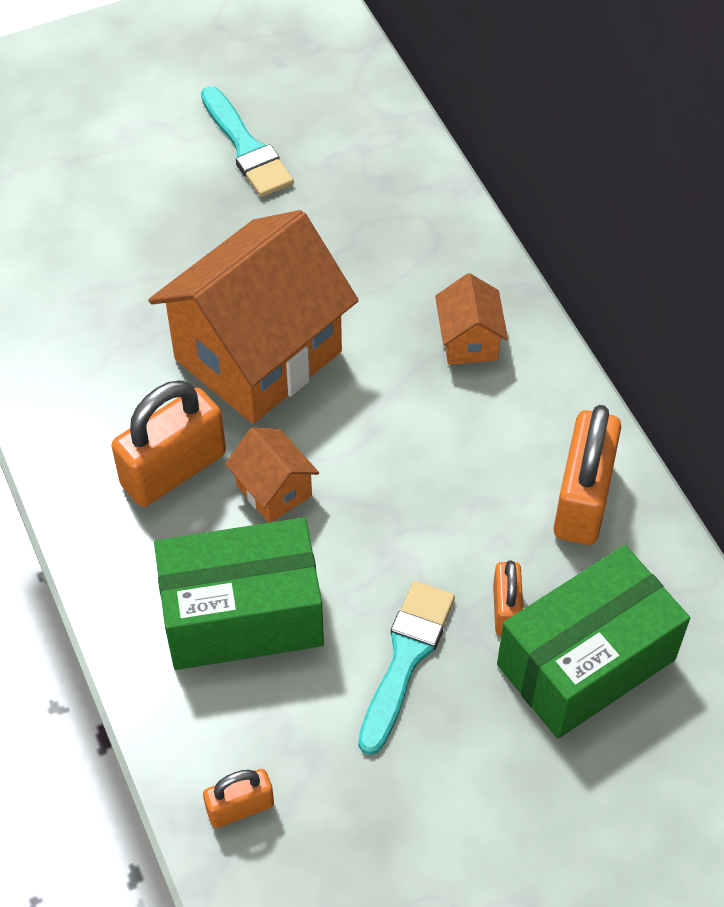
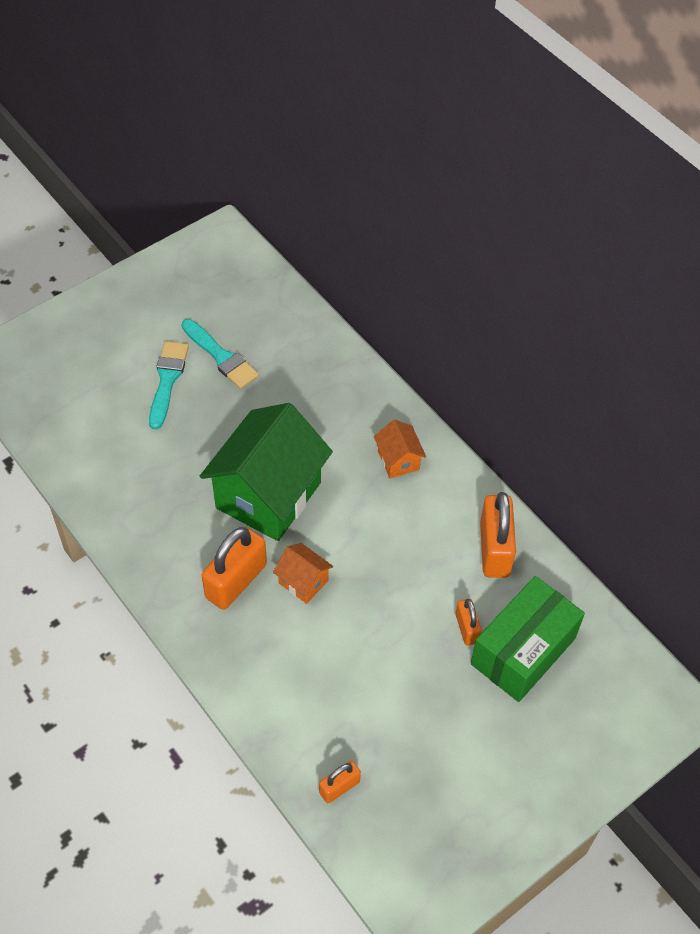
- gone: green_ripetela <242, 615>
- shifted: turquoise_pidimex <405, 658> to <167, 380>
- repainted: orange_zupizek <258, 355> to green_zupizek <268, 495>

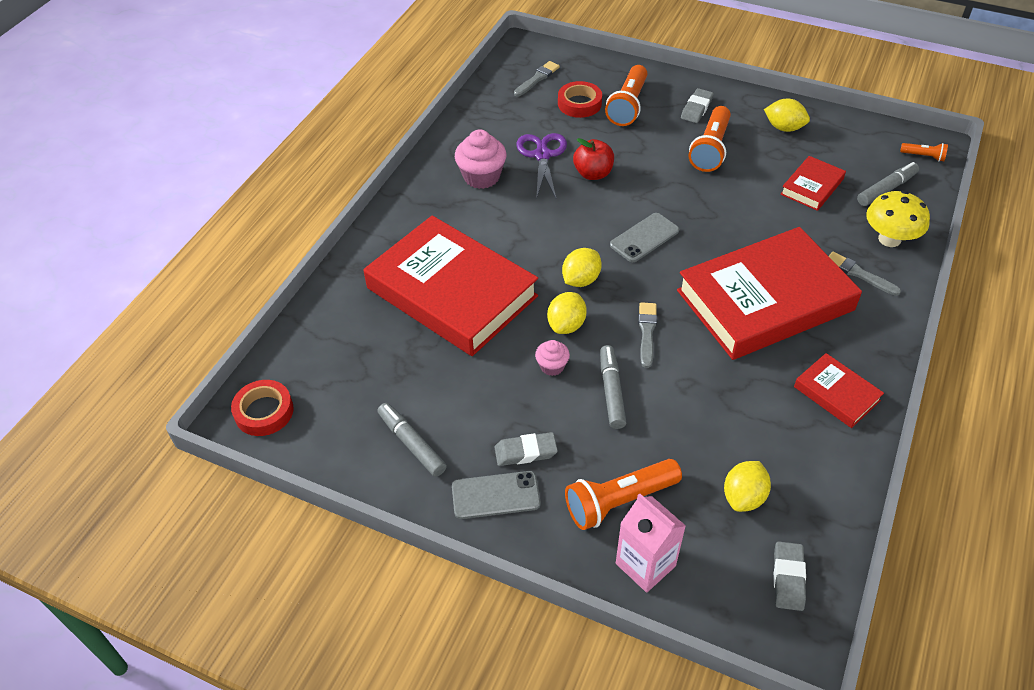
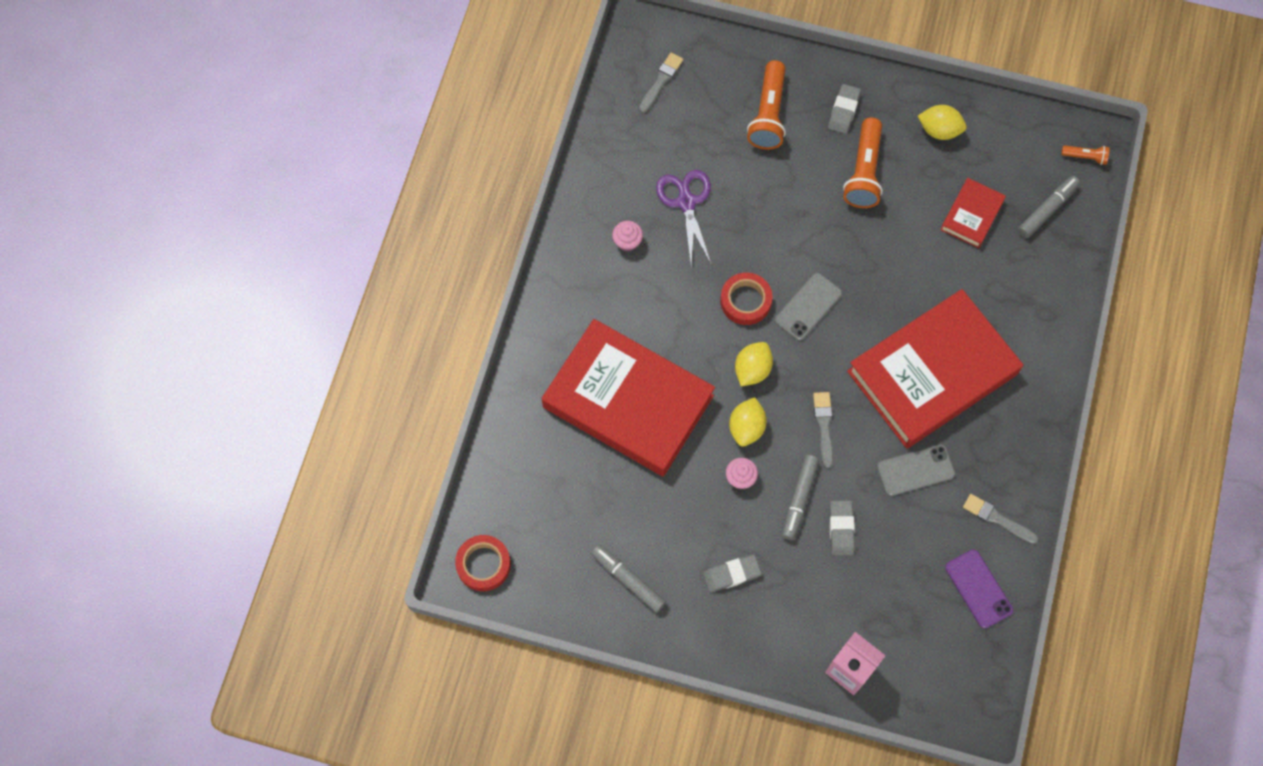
- gone: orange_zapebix <619, 501>
- gone: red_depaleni <593, 174>
- gone: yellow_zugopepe <743, 497>
- gone: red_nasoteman <836, 394>
- gone: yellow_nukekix <889, 239>
- new: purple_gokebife <978, 589>
- shifted: grey_gokebife <495, 495> to <915, 470>
- shifted: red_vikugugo <579, 104> to <745, 301>
- shifted: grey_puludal <788, 578> to <841, 529>
- shifted: grey_pidimex <859, 274> to <997, 519>
- rotated: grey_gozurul <611, 391> = <799, 499> 150 degrees counterclockwise
- scaled: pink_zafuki <481, 177> = <627, 242> x0.56

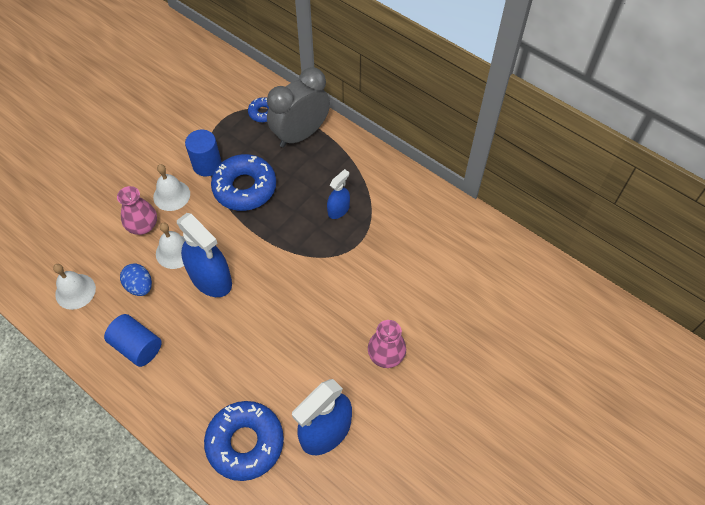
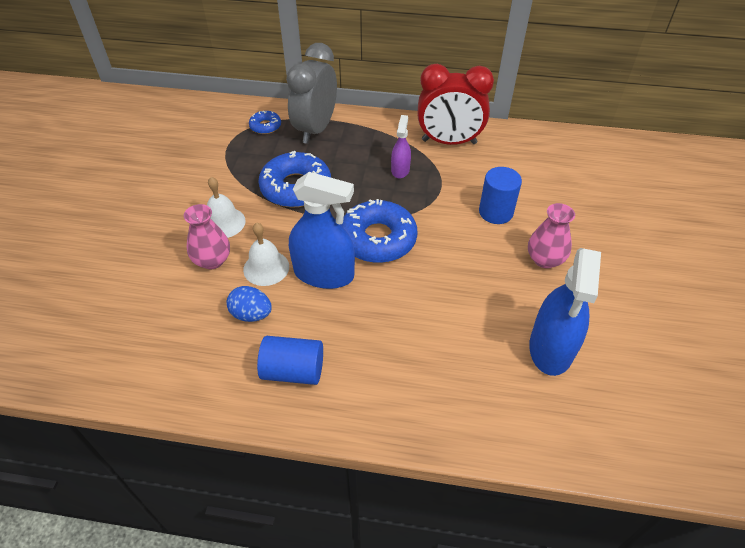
- gone: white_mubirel <75, 291>
- new: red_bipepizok <449, 142>
- shifted: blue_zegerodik <207, 165> to <496, 212>
- shifted: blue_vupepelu <245, 443> to <378, 239>
- repainted: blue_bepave <338, 210> to purple_bepave <400, 170>

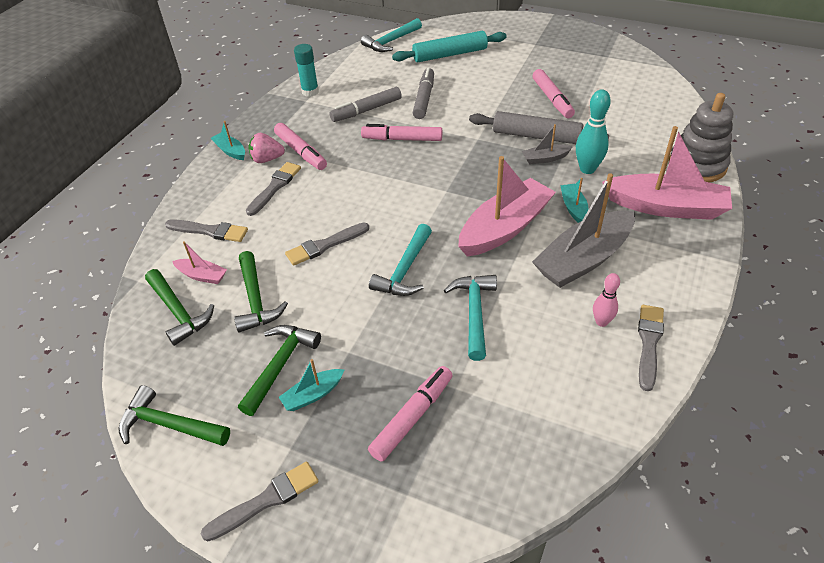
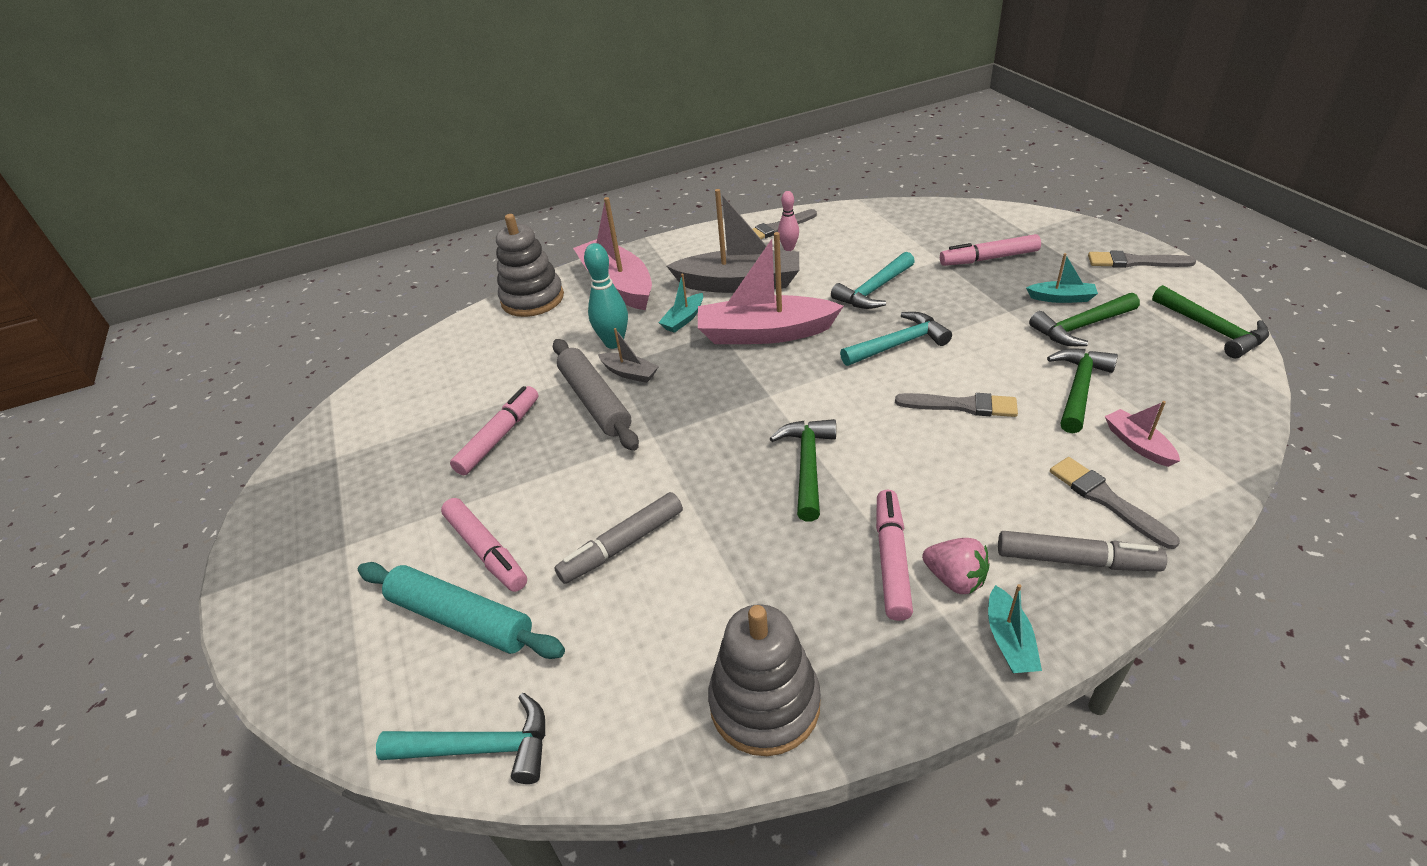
- gone: grey_pidimex <275, 187>
- shifted: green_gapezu <178, 312> to <807, 465>
- shifted: grey_gozurul <366, 110> to <1076, 560>
- shifted: pink_gozurul <402, 139> to <486, 551>
- swapped: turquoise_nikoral <310, 92> to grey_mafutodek <764, 703>

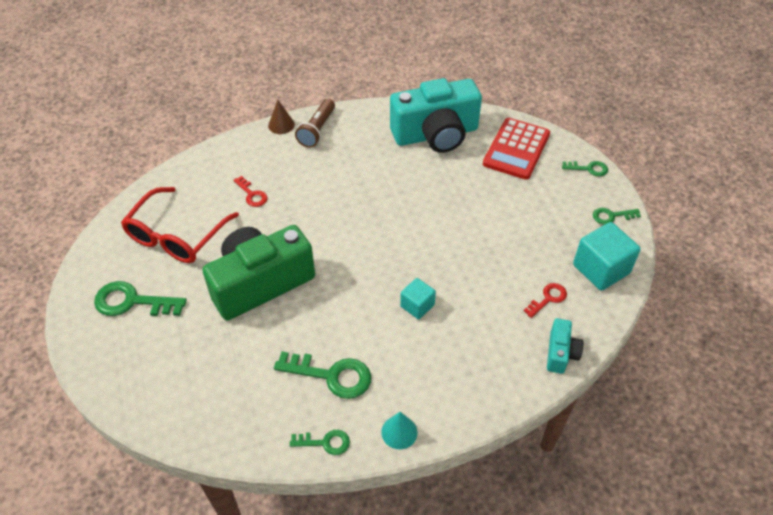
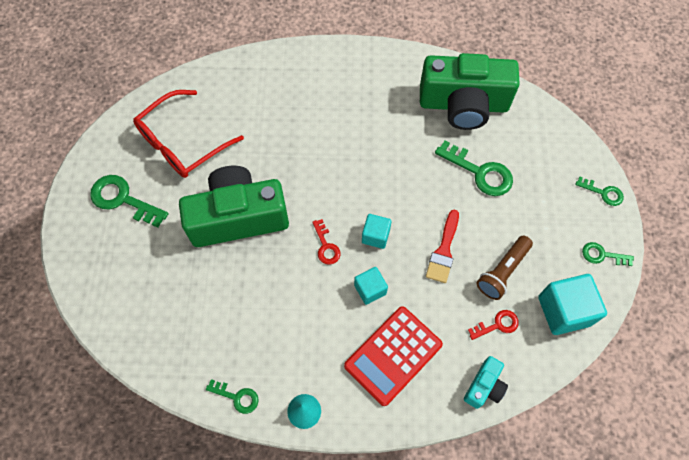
- gone: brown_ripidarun <281, 125>
- new: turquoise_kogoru <375, 236>
- new: red_pidimex <443, 251>
- shifted: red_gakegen <252, 194> to <326, 246>
- shifted: green_gakegen <331, 375> to <479, 172>
- shifted: brown_zapebix <317, 130> to <502, 271>
- shifted: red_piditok <516, 149> to <393, 355>
- repainted: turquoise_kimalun <435, 134> to green_kimalun <463, 105>

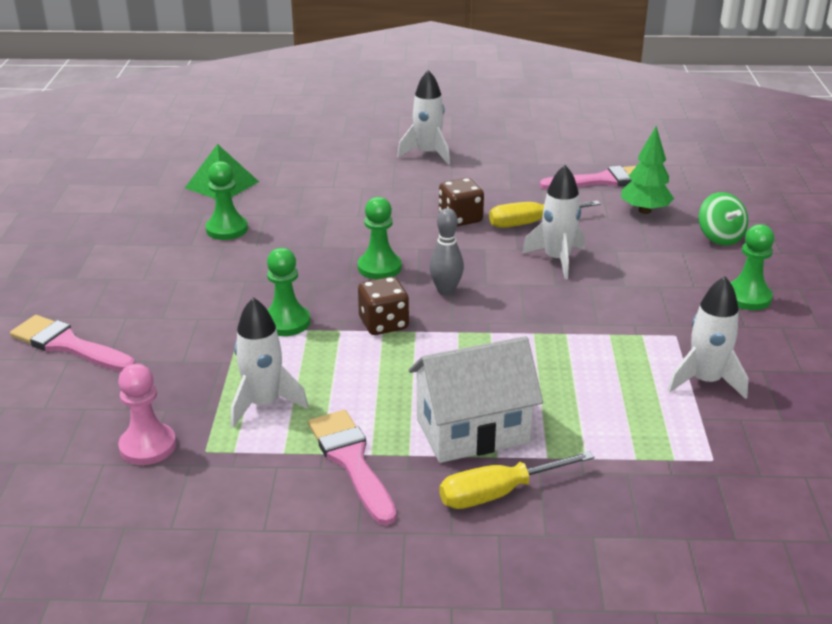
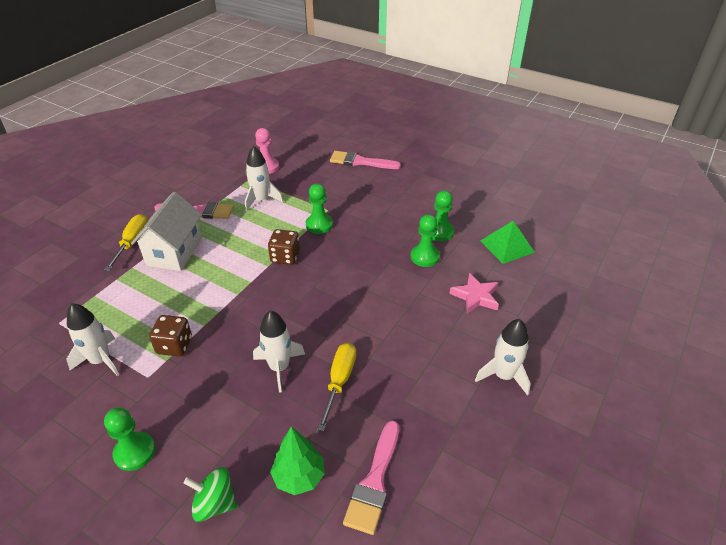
- gone: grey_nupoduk <446, 291>
- new: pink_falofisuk <475, 296>
- shifted: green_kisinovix <379, 267> to <425, 257>
- shifted: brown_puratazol <460, 218> to <174, 345>
- rotated: pink_pidimex <68, 345> = <360, 162> 135 degrees counterclockwise

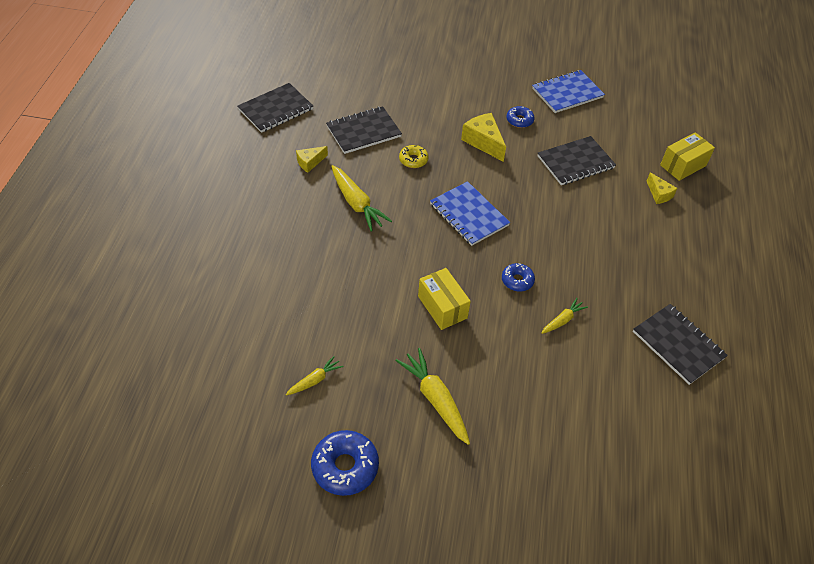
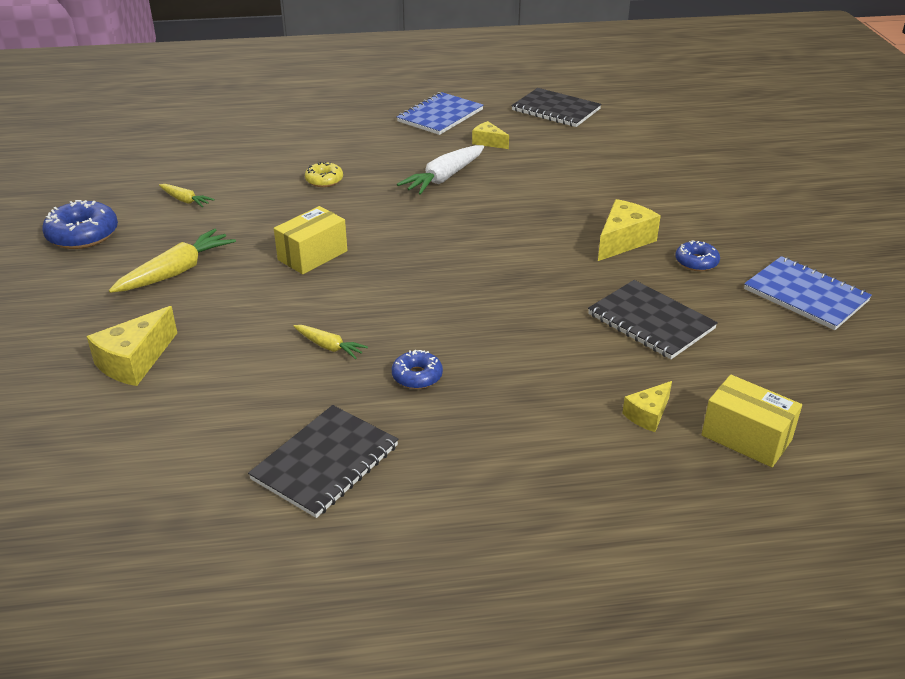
- gone: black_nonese <364, 131>
- new: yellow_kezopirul <135, 361>
- shifted: yellow_vupepelu <413, 160> to <324, 180>
- shifted: blue_nonese <469, 215> to <440, 116>
- shifted: blue_vupepelu <517, 280> to <417, 376>
- repainted: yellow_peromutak <356, 203> to white_peromutak <444, 178>

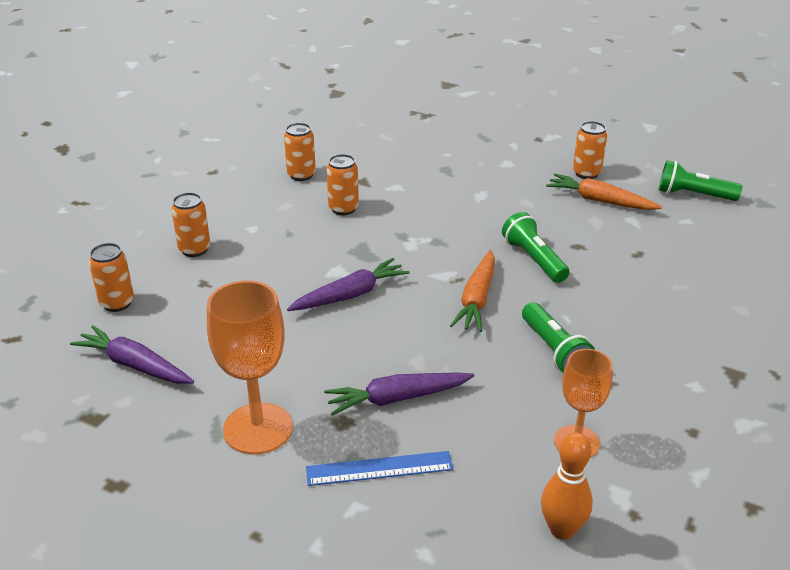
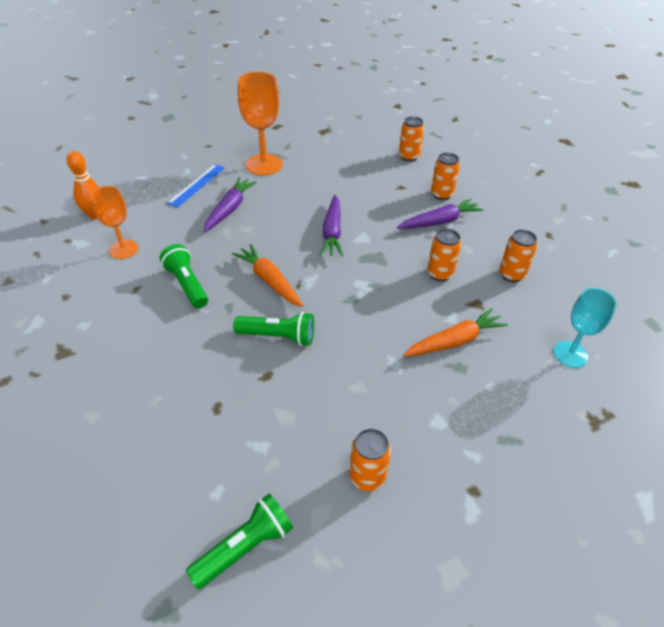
- new: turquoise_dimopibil <570, 354>
- shifted: purple_peromutak <134, 365> to <439, 222>
- shifted: orange_peromutak <600, 201> to <455, 341>
- rotated: green_zapebix <554, 350> = <187, 284> 45 degrees clockwise

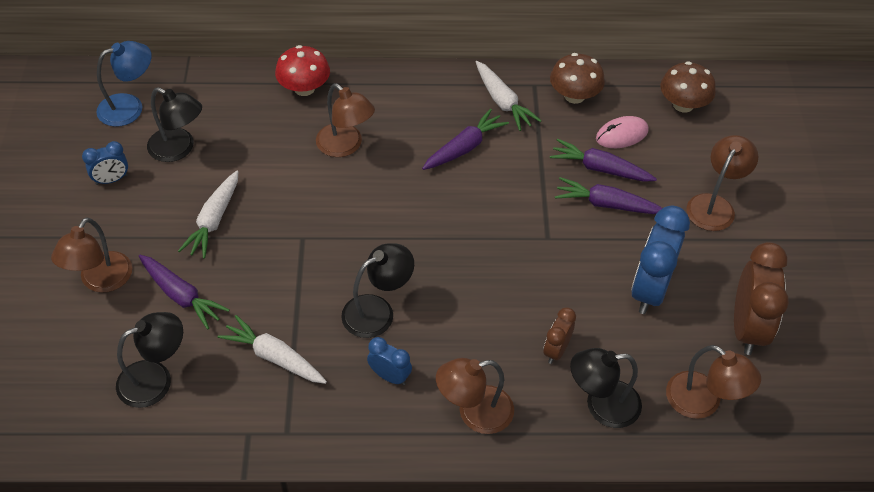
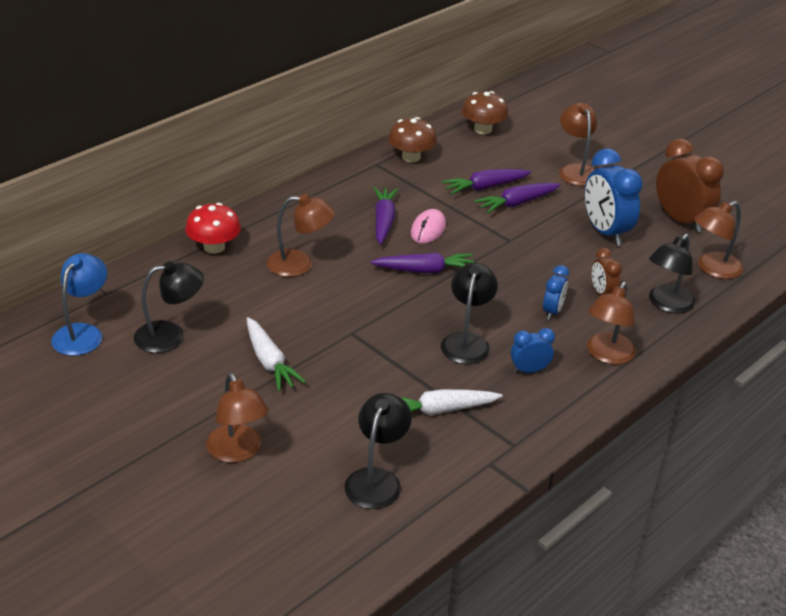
- gone: white_peromutak <503, 102>
- shifted: blue_bipepizok <111, 180> to <552, 311>
- shifted: purple_peromutak <182, 296> to <425, 270>
- shifted: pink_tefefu <621, 135> to <428, 229>
- rotated: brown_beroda <703, 402> = <712, 269> 150 degrees clockwise

